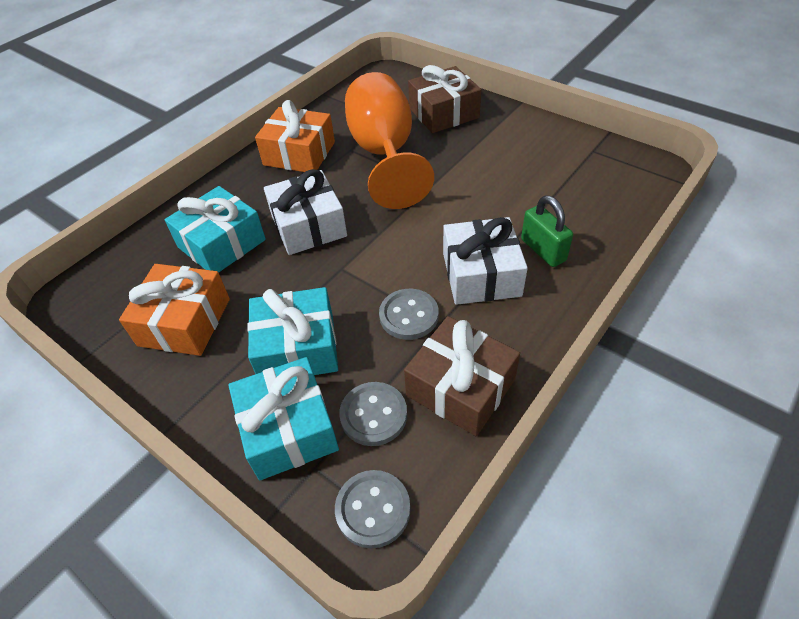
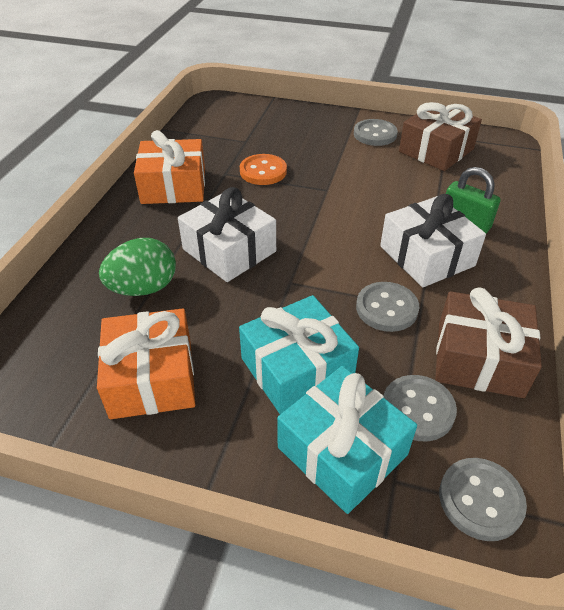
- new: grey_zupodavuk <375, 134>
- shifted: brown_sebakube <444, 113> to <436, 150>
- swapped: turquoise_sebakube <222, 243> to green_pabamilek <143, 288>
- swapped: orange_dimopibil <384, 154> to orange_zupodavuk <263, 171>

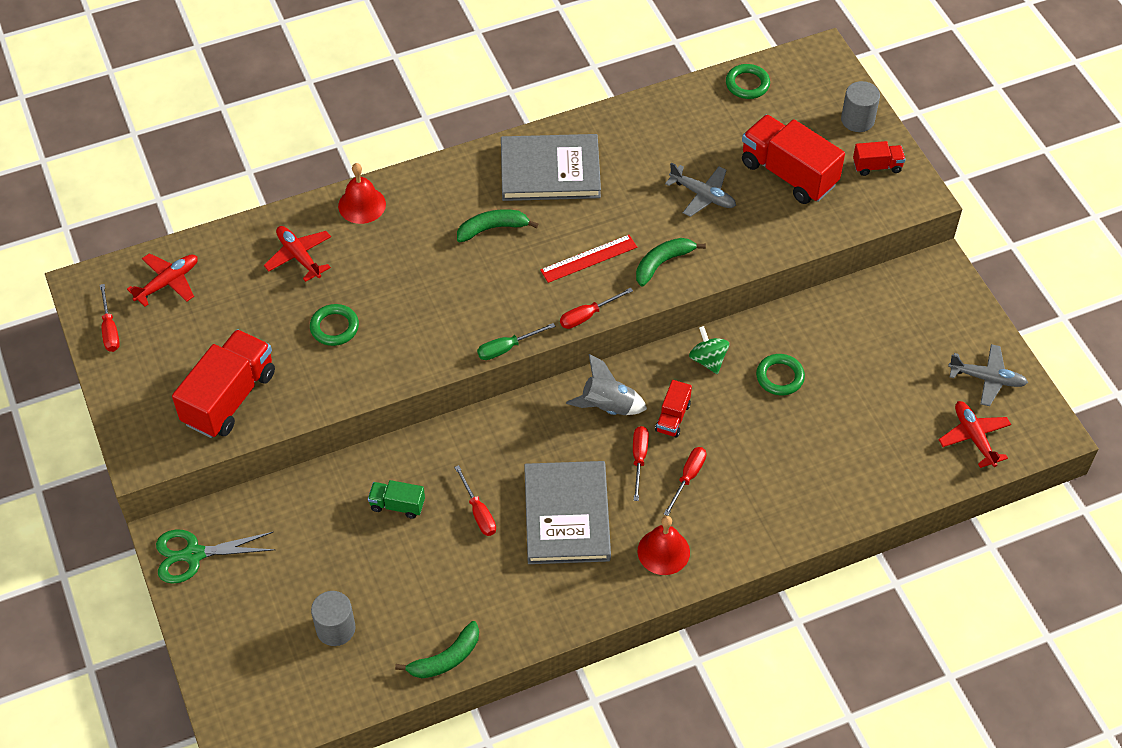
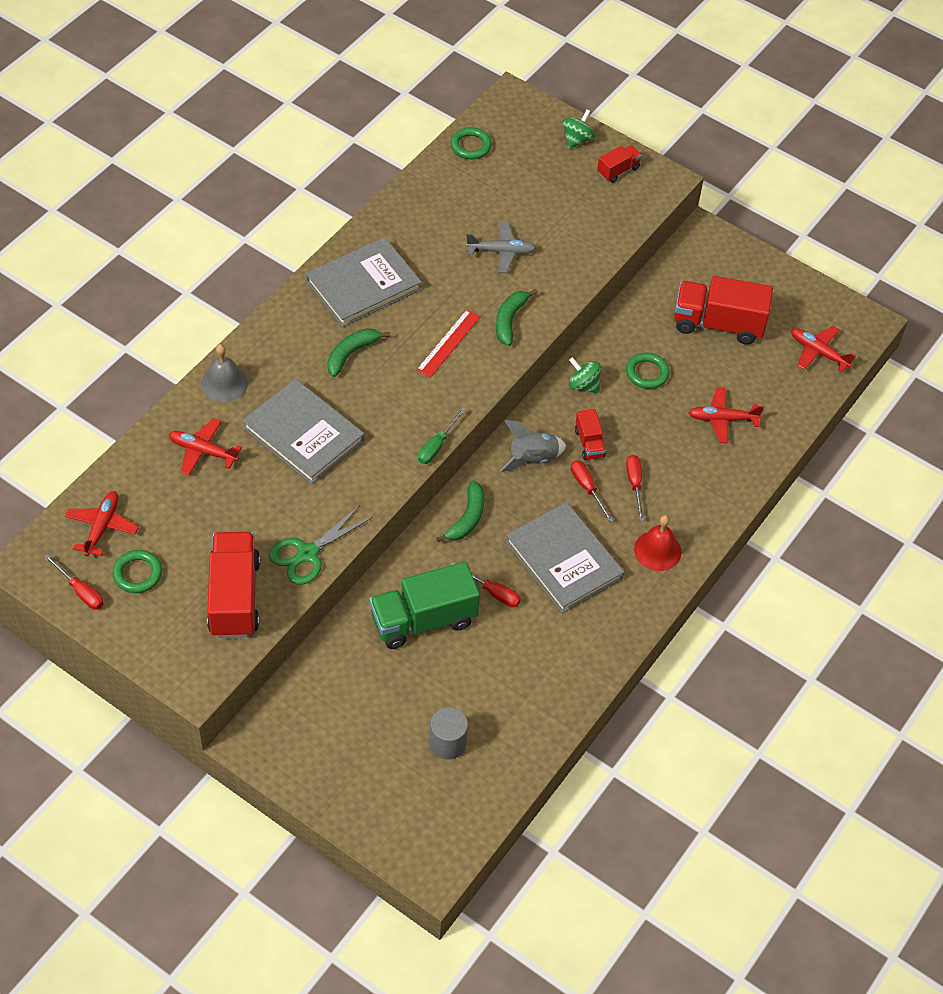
- gone: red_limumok <588, 315>
- gone: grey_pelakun <987, 379>
- new: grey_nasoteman <303, 434>
- new: red_pelakun <722, 419>
- shifted: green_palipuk <194, 554> to <308, 553>
- shifted: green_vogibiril <334, 327> to <137, 574>
- shifted: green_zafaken <446, 658> to <467, 518>
- shifted: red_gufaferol <788, 174> to <718, 324>
- swapped: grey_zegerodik <857, 120> to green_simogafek <577, 139>
- repainted: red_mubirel <362, 205> to grey_mubirel <224, 383>
- scaled: green_gufaferol <397, 505> = <423, 620> x2.02

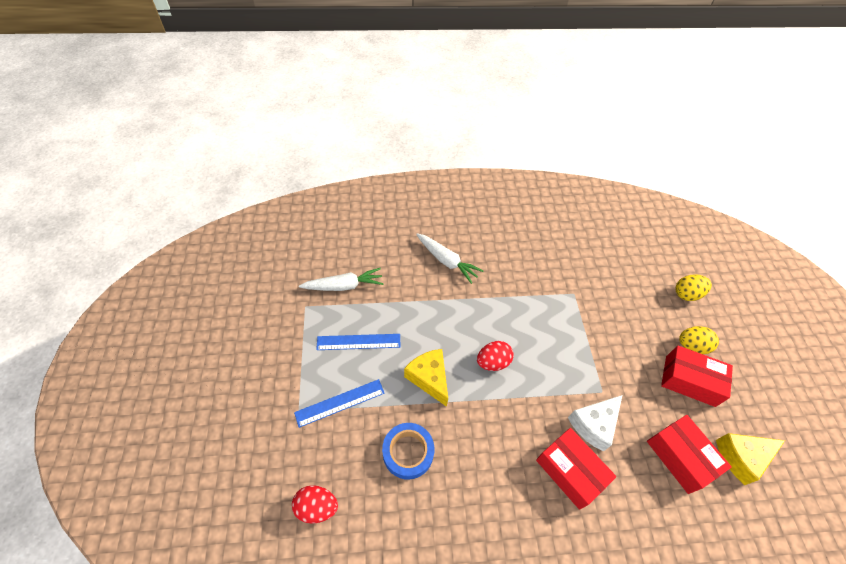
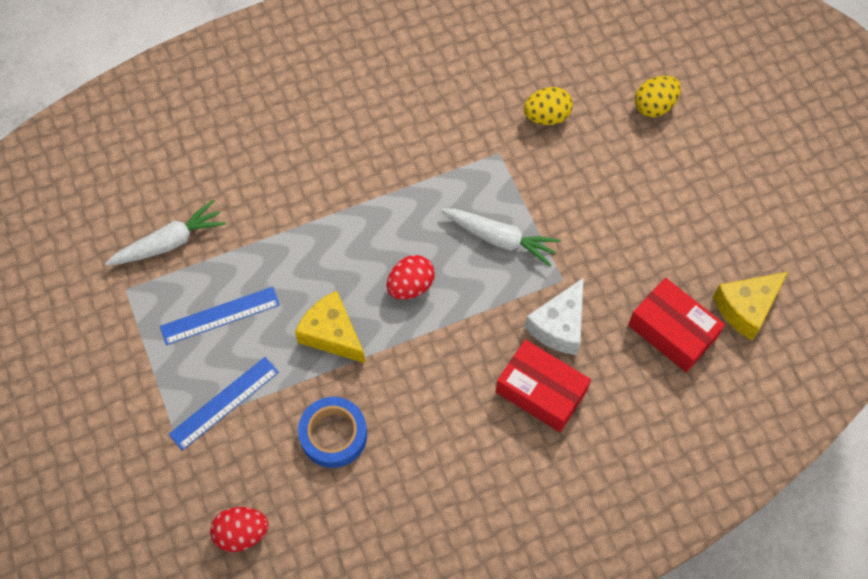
- gone: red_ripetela <690, 381>
- shifted: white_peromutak <447, 261> to <500, 238>
- shifted: yellow_pabamilek <691, 346> to <546, 116>

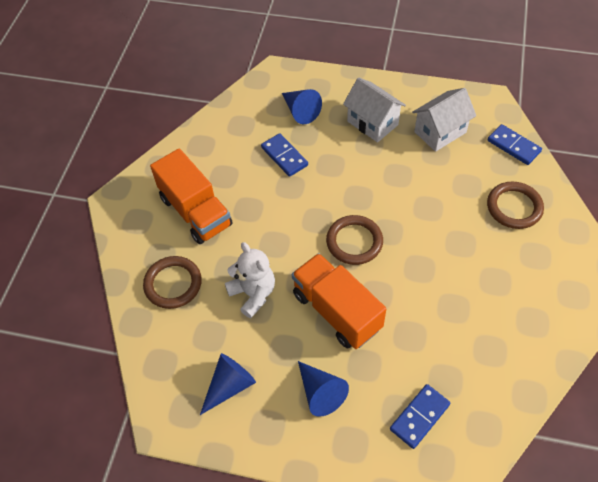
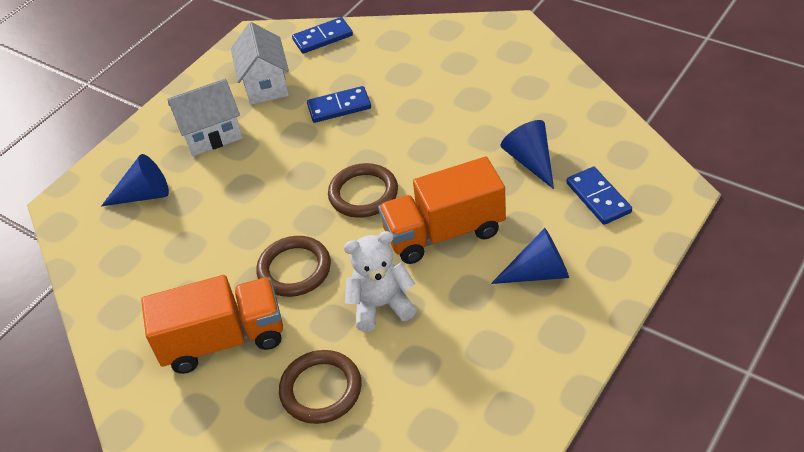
- shifted: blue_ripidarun <230, 385> to <530, 161>
- shifted: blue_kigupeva <284, 156> to <339, 107>
- shifted: brown_vogibiril <514, 207> to <294, 269>

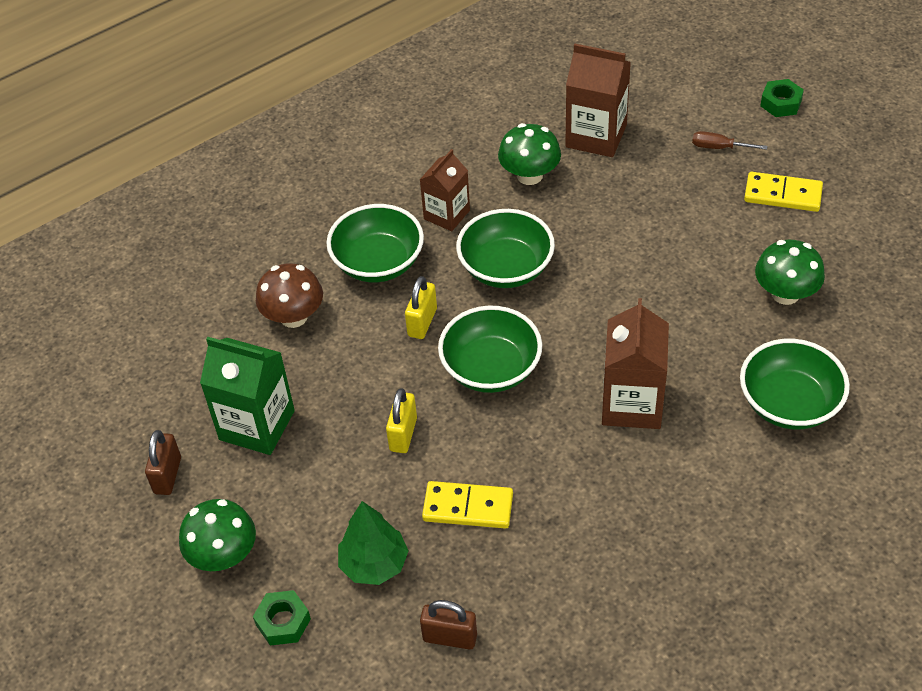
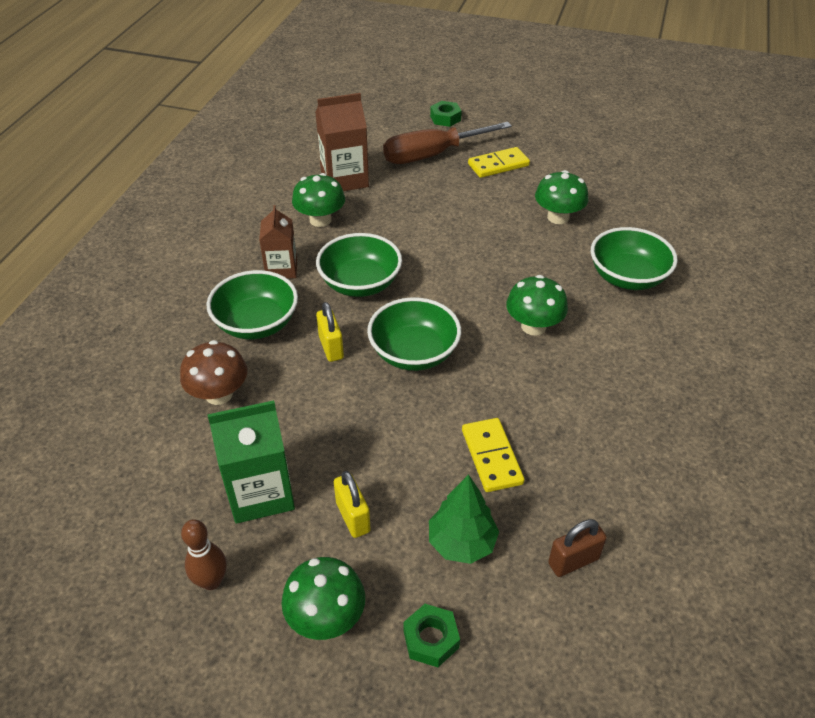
- shifted: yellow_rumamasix <403, 434> to <353, 517>
- swapped: brown_rumamasix <167, 475> to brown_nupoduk <211, 581>
- swapped: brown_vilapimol <632, 404> to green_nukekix <533, 326>
- rotated: yellow_kigupeva <468, 507> = <491, 457> 75 degrees counterclockwise
- scaled: brown_limumok <719, 147> = <432, 155> x2.38

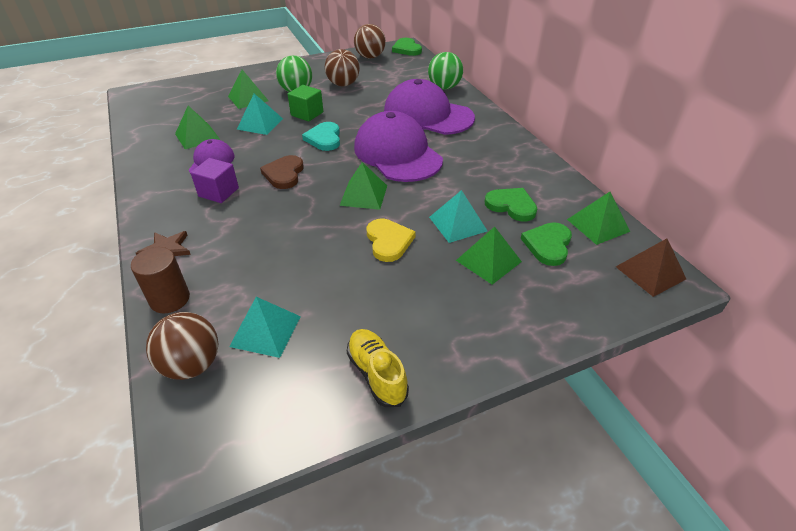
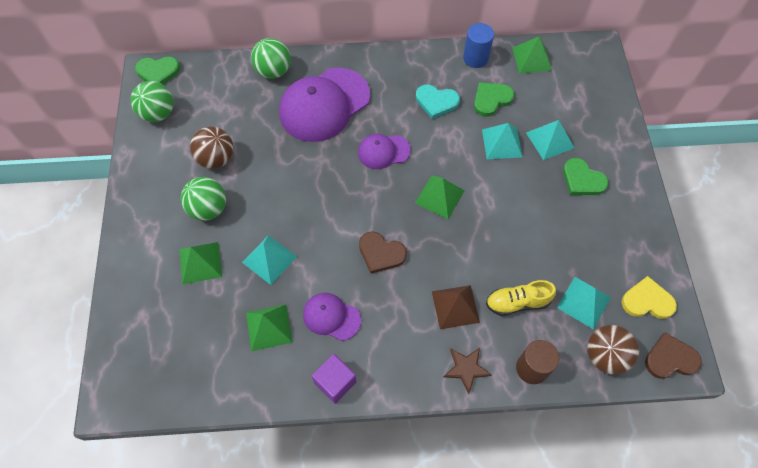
- gone: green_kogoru <307, 114>
- new: blue_zegerodik <475, 58>
- new: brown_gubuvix <670, 359>
- shifted: purple_kogoru <218, 192> to <335, 382>
- shifted: turquoise_gubuvix <324, 138> to <436, 102>
- shifted: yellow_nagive <377, 374> to <517, 302>
- shifted: yellow_gubuvix <388, 241> to <647, 301>
- shifted: green_gubuvix <548, 245> to <582, 180>
- shifted: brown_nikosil <650, 272> to <455, 306>
- repainted: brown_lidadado <370, 57> to green_lidadado <158, 113>
- repainted: green_nikosil <488, 261> to turquoise_nikosil <550, 140>
- scaled: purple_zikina <397, 153> = <383, 151> x0.52

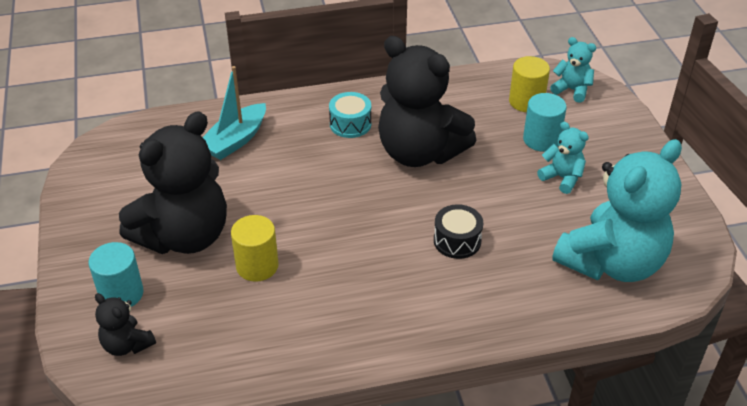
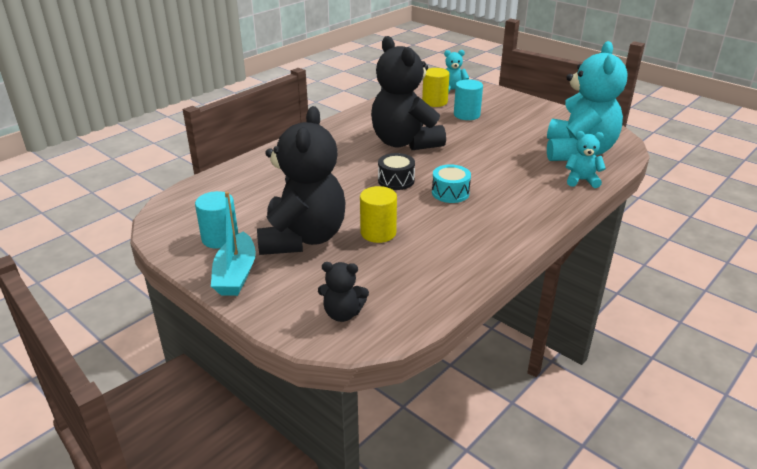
- shifted: turquoise_zegerodik <121, 294> to <220, 238>
- shifted: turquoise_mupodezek <235, 140> to <236, 274>
- shifted: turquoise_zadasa <350, 124> to <450, 193>
- shifted: black_zadasa <457, 241> to <396, 180>
- shifted: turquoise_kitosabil <562, 178> to <581, 180>
- rotated: black_kitosabil <419, 152> = <405, 142> 60 degrees clockwise

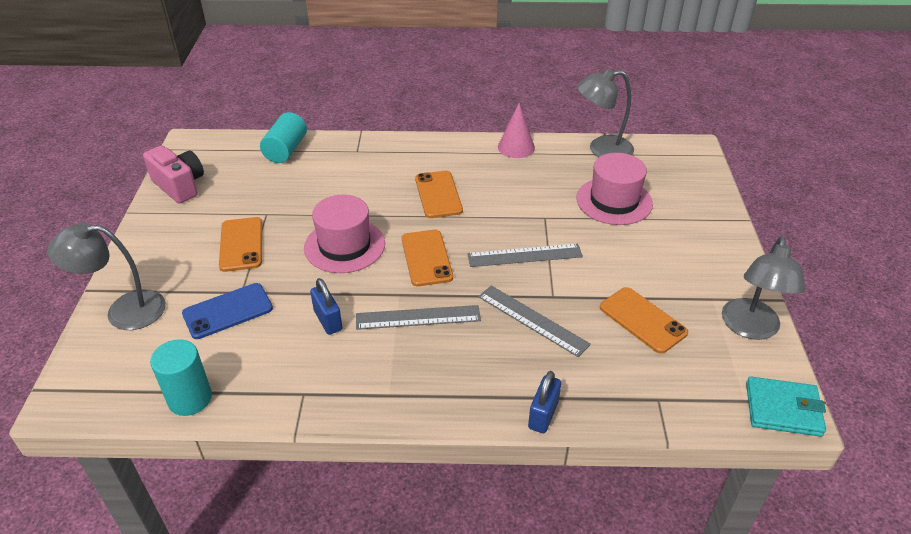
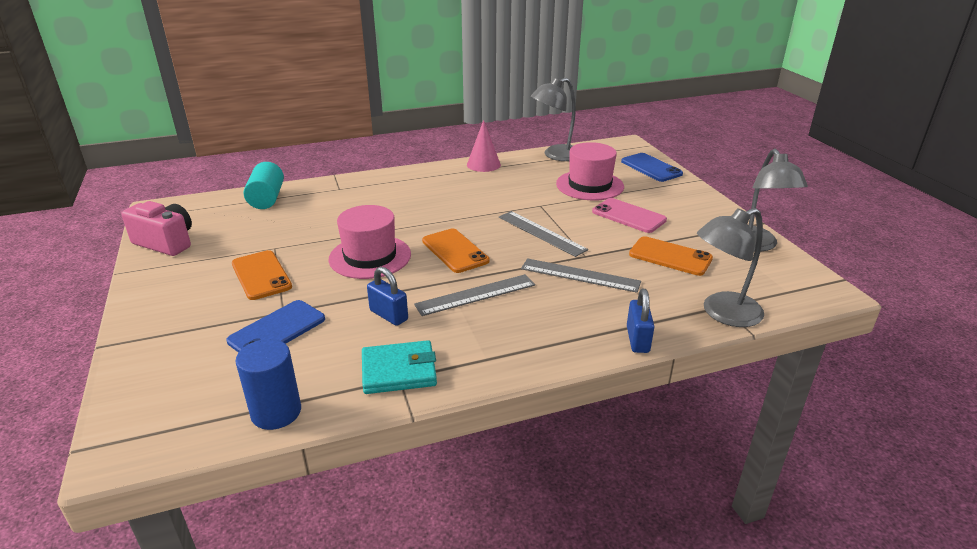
- gone: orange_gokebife <438, 194>
- new: pink_gokebife <628, 216>
- new: blue_gokebife <651, 168>
- shifted: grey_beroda <124, 311> to <722, 313>
- shifted: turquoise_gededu <783, 409> to <399, 371>
- repainted: turquoise_zegerodik <190, 398> to blue_zegerodik <276, 412>
- rotated: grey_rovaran <524, 255> = <541, 233> 75 degrees clockwise

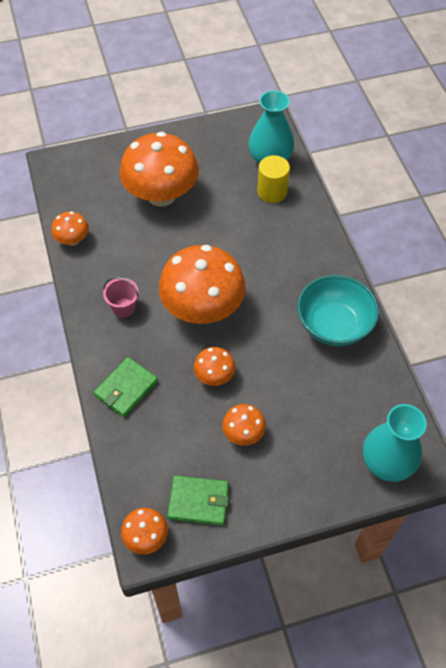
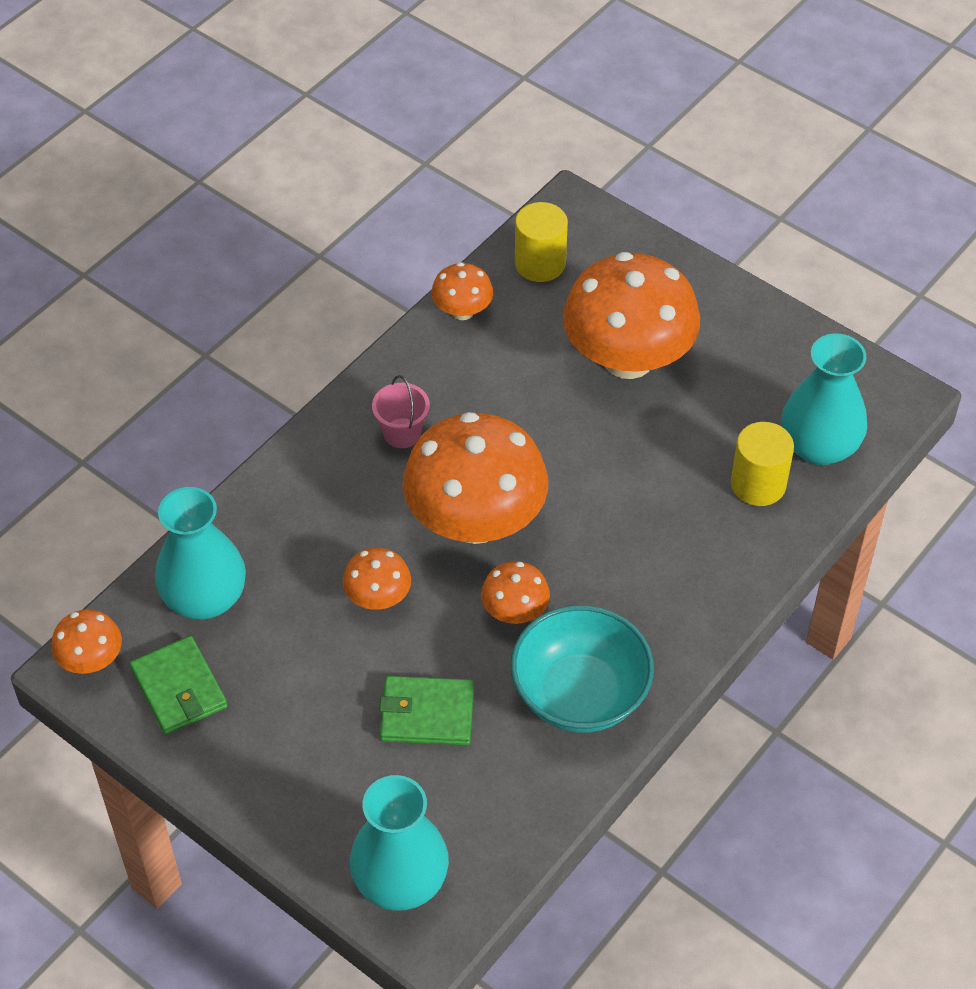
- new: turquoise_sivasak <205, 598>
- new: yellow_zegerodik <540, 263>
- shifted: green_gededu <126, 388> to <427, 714>
- shifted: orange_nukekix <243, 433> to <515, 611>

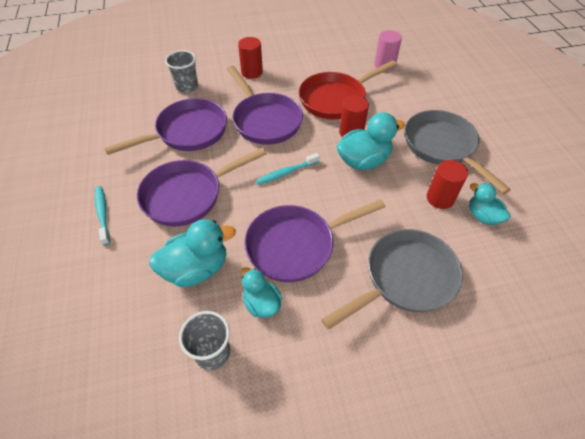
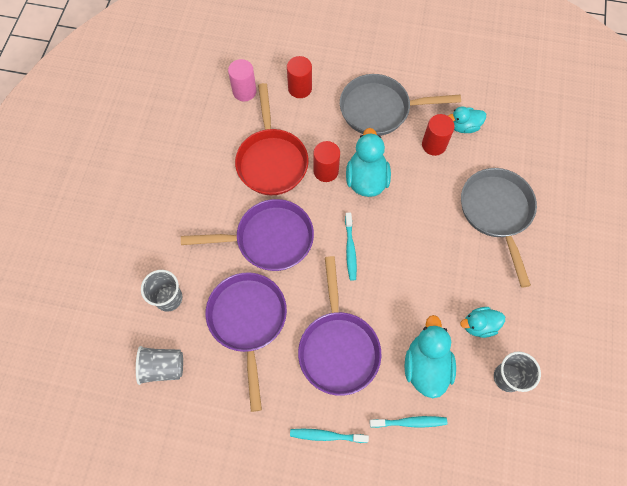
- gone: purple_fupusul <296, 245>
- new: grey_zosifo <163, 367>
- new: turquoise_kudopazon <410, 422>
- shifted: red_zegerodik <252, 72> to <300, 88>

